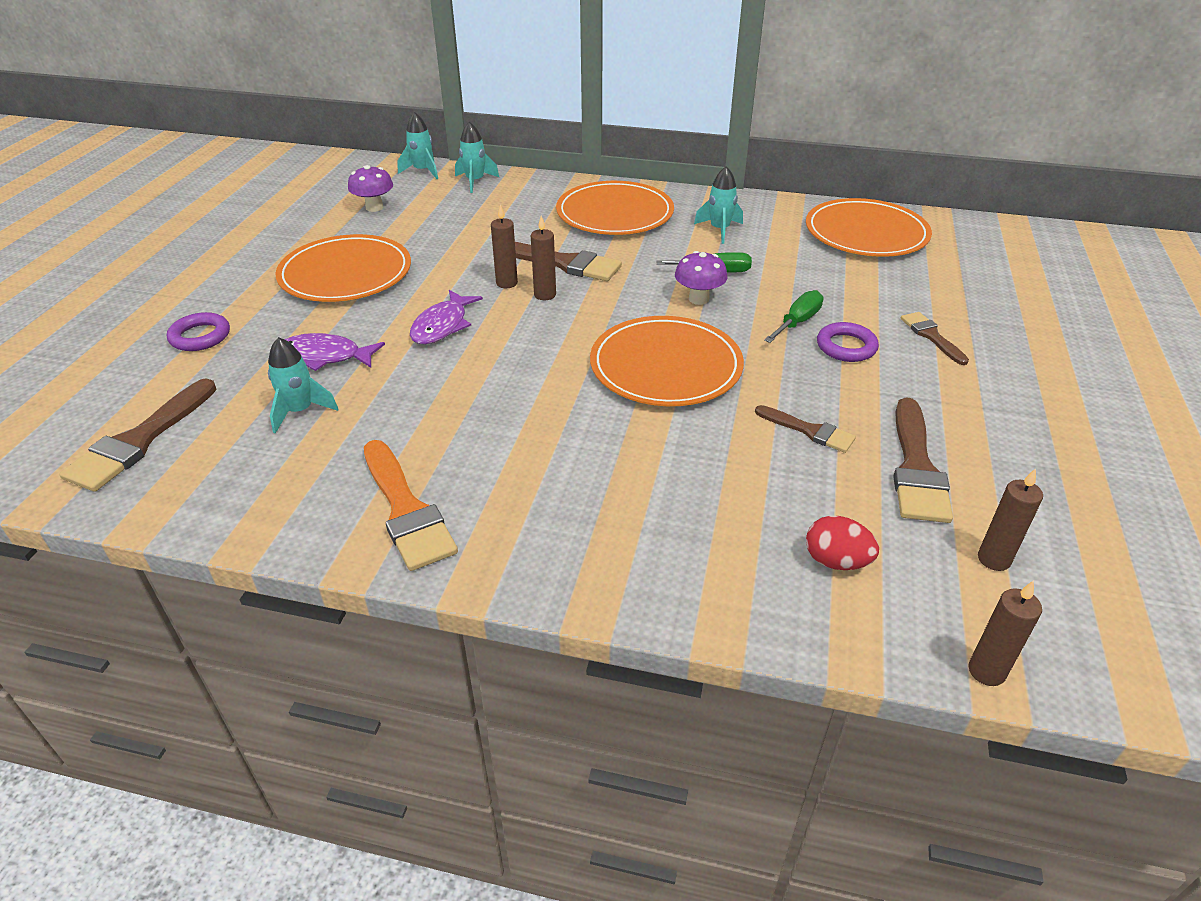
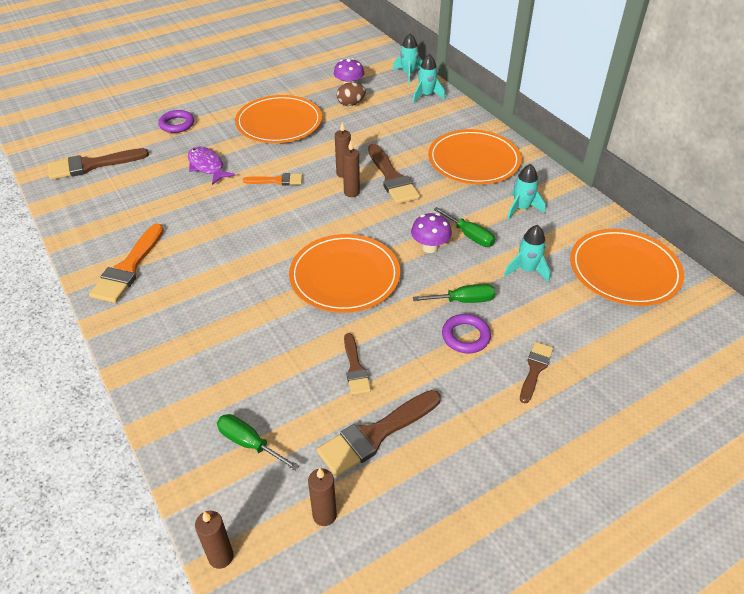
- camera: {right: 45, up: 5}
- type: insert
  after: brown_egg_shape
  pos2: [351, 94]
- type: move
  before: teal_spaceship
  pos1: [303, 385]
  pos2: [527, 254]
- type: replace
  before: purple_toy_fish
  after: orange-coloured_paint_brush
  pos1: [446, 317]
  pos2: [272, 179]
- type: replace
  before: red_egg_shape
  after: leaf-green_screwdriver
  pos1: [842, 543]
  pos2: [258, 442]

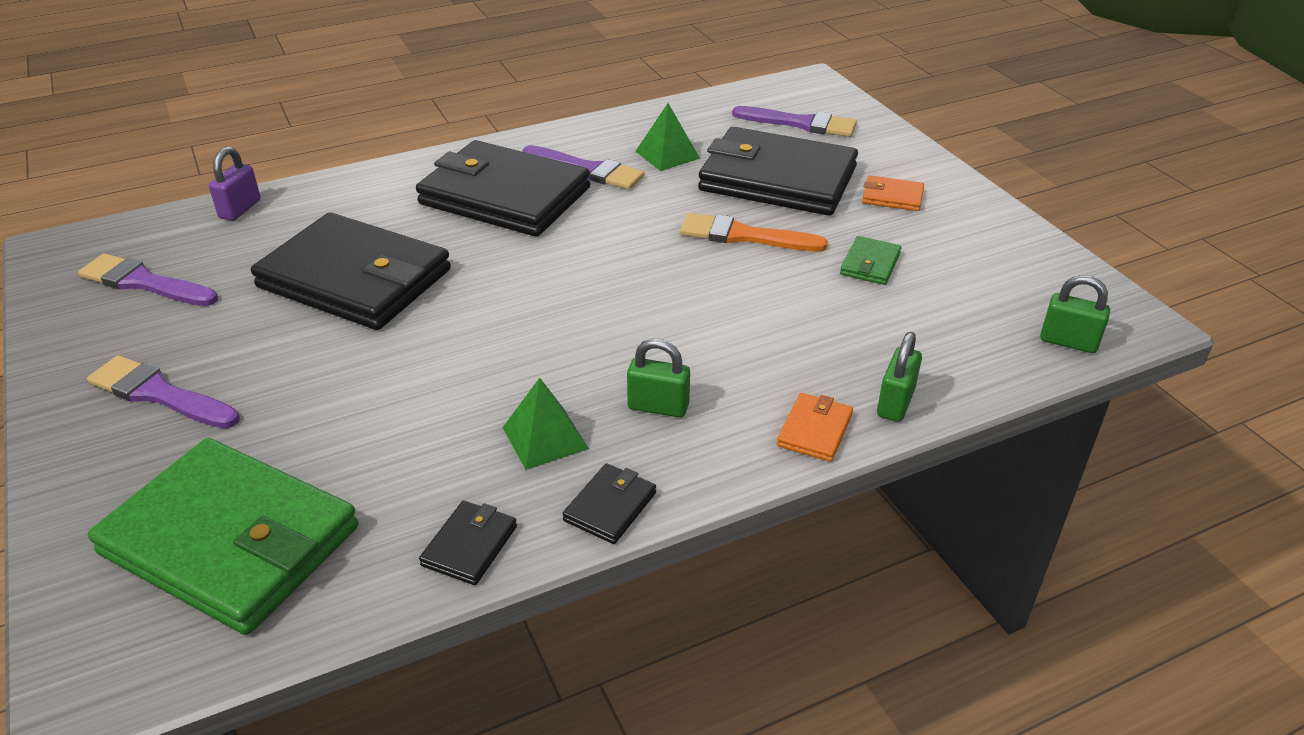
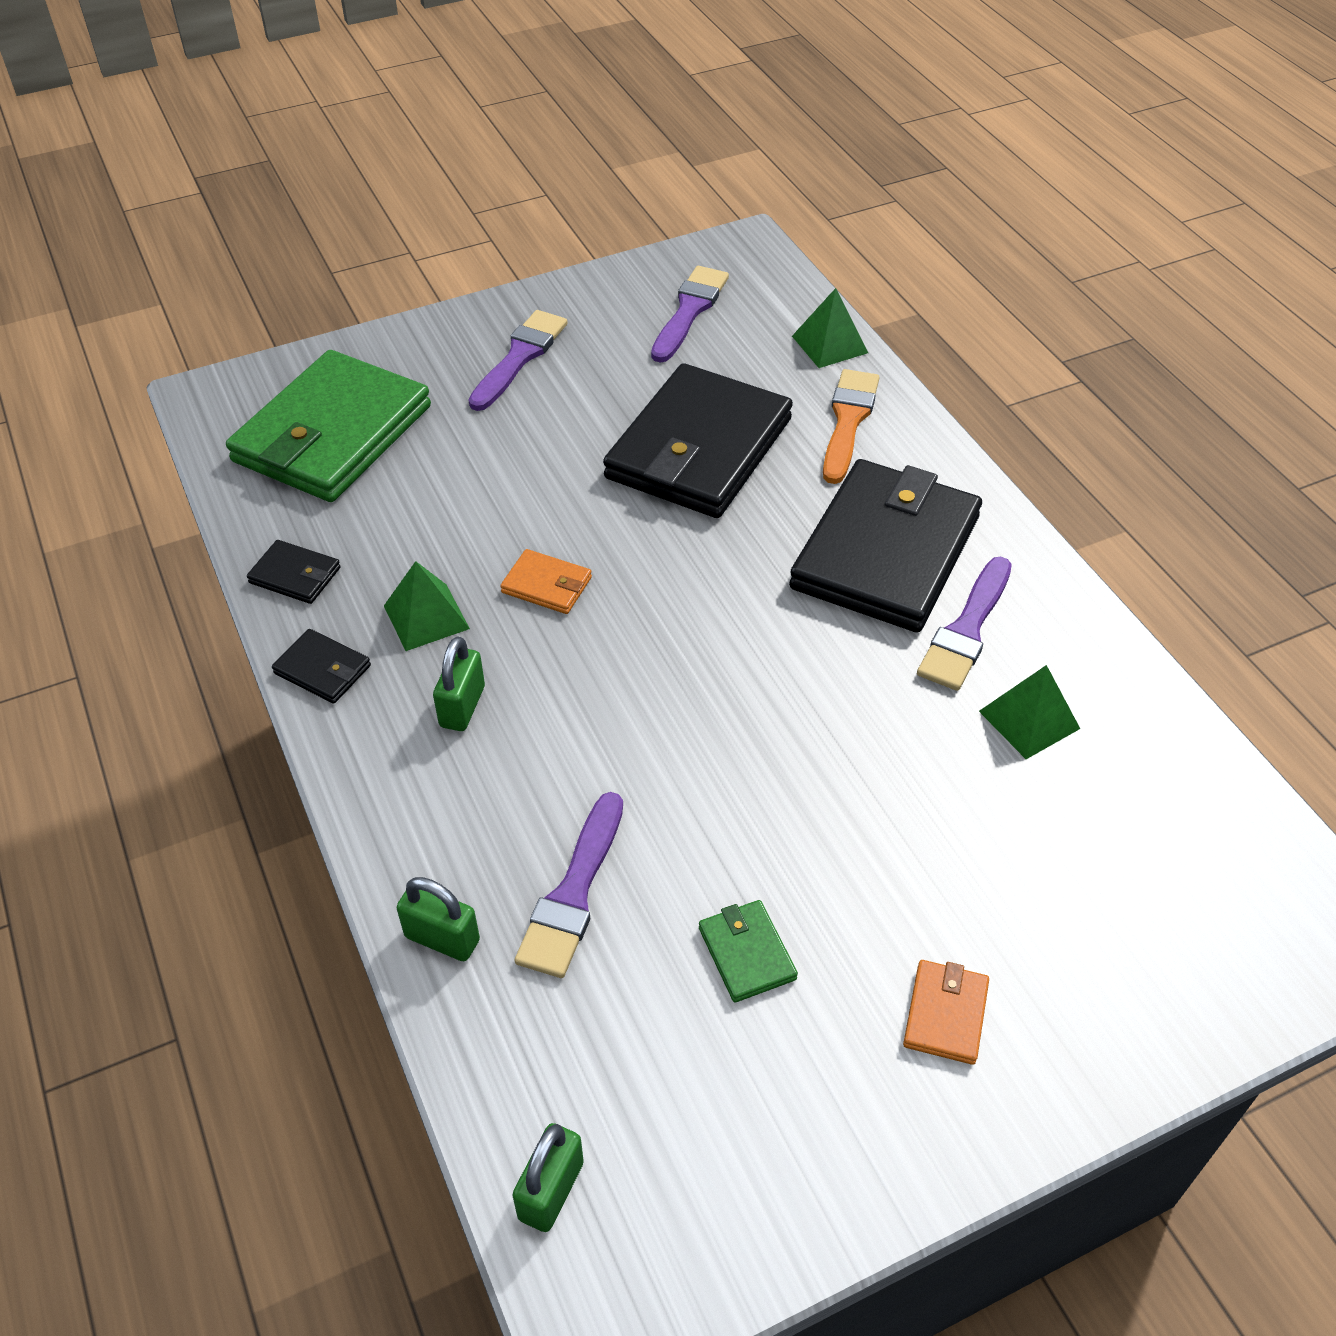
- camera: {right: 90, up: 10}
- type: delete
  before: ebony_billfold
  pos1: [778, 171]
- type: move
  before: orange-coloured_paint_brush
  pos1: [754, 232]
  pos2: [851, 426]
- type: move
  before: purple_paint_brush
  pos1: [794, 121]
  pos2: [569, 885]
- type: move
  before: orange-coloured_billfold
  pos1: [815, 427]
  pos2: [546, 581]
- type: replace
  before: purple_small_lock
  after: leaf-green_pyramid_shape
  pos1: [235, 183]
  pos2: [830, 328]
- type: rotate
  before: leaf-green_billfold
  pos1: [870, 260]
  pos2: [748, 951]
  turn: 45

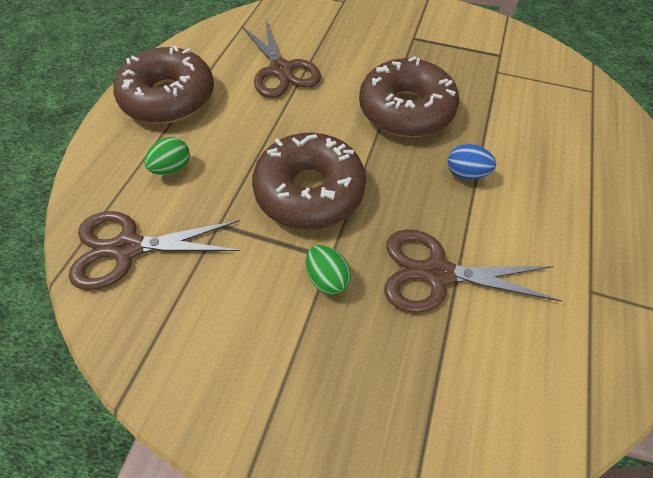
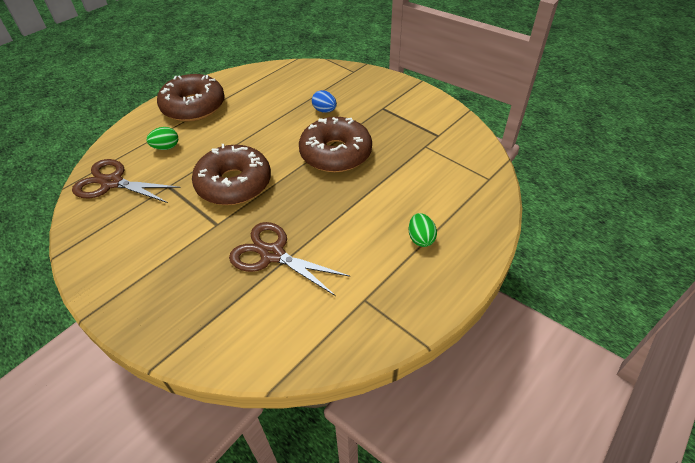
- camera: {right: 25, up: -10}
- type: delete
  before: brown_pair_of_scissors
  pos1: [281, 59]
- type: move
  before: leaf-green_egg_shape
  pos1: [328, 270]
  pos2: [422, 230]
- type: move
  before: royal_blue_egg_shape
  pos1: [471, 161]
  pos2: [324, 101]

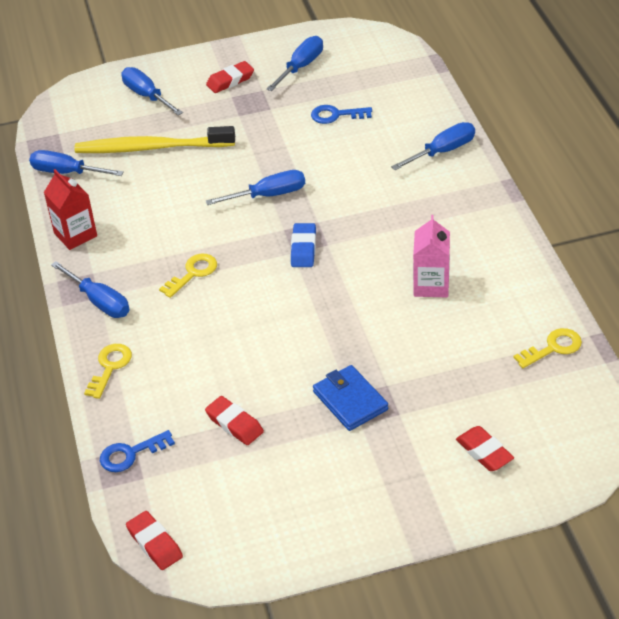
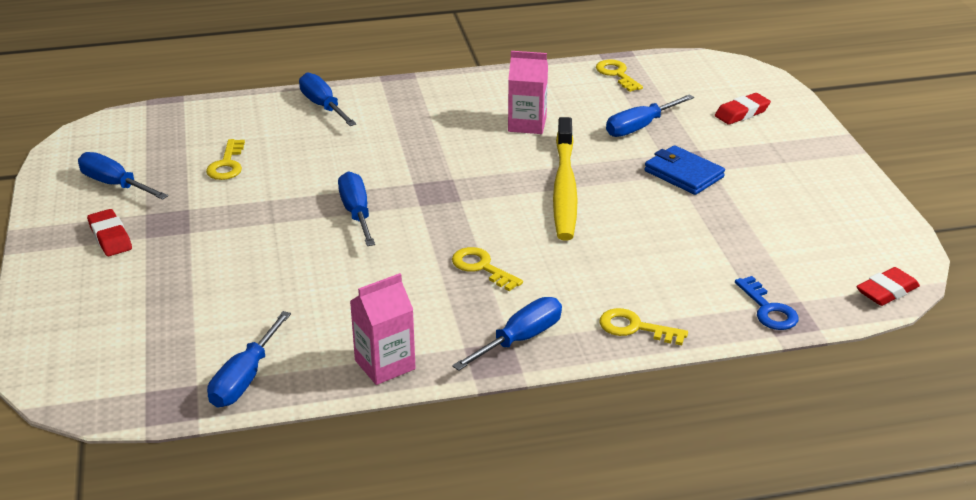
- camera: {right: -90, up: -10}
- type: delete
  before: red_gum_eraser
  pos1: [234, 420]
- type: delete
  before: royal_blue_gum_eraser
  pos1: [303, 245]
- type: move
  before: golden_toothbrush
  pos1: [155, 139]
  pos2: [565, 178]
- type: move
  before: royal_blue_screwdriver
  pos1: [152, 91]
  pos2: [650, 115]
- type: recolor
  before: red_carton
  after: pink_carton
  pos1: [70, 209]
  pos2: [383, 329]
- type: recolor
  before: royal_blue_latchkey
  after: golden_latchkey
  pos1: [341, 114]
  pos2: [225, 159]
- type: rotate
  before: royal_blue_billfold
  pos1: [350, 398]
  pos2: [684, 170]
  turn: 75

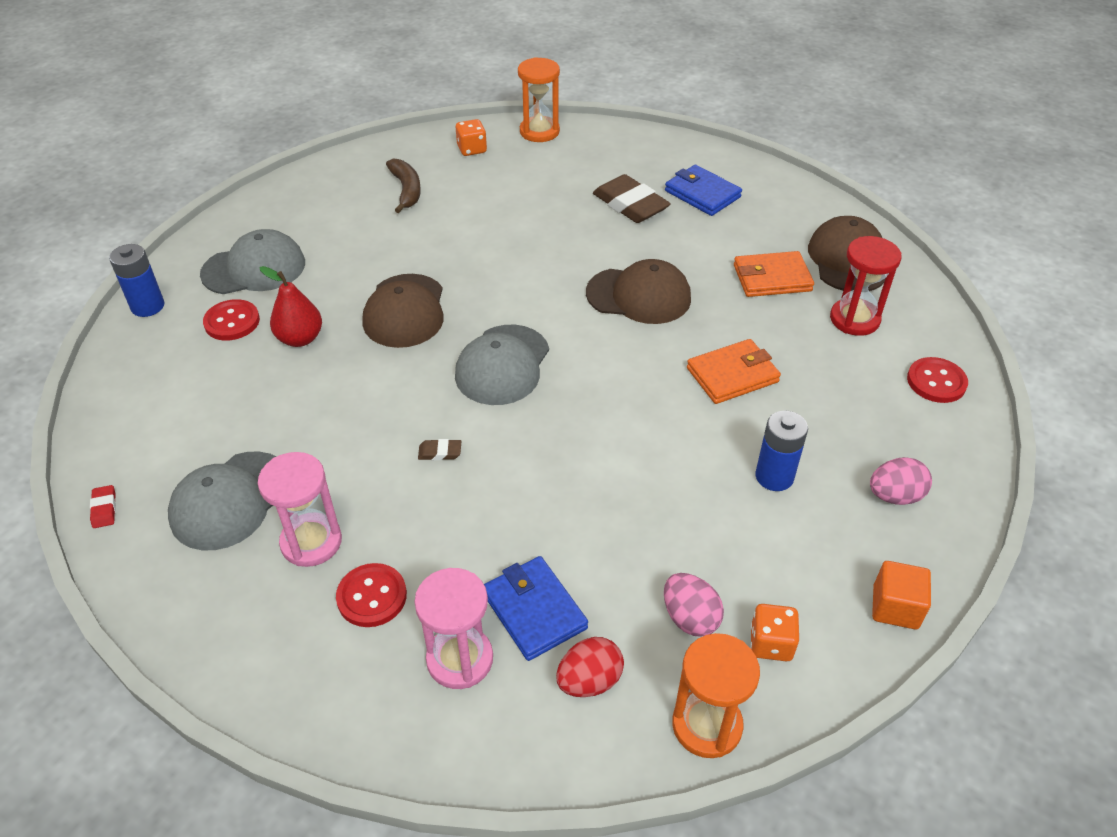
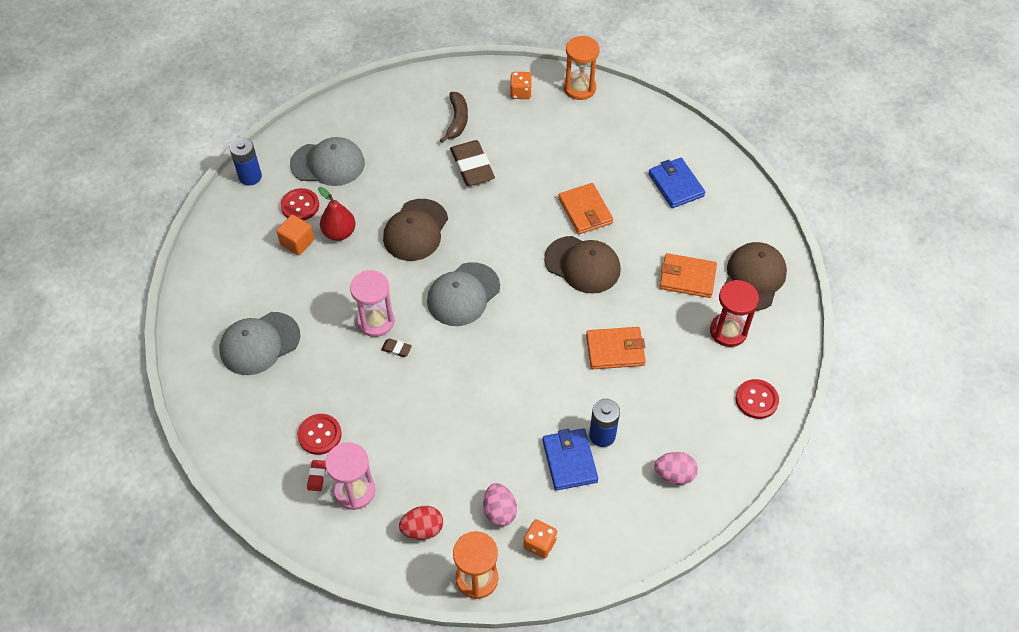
- camera: {right: 20, up: 10}
- type: insert
  after: orange-coloured_billfold
  pos2: [585, 208]
- type: move
  before: red_gum_eraser
  pos1: [103, 506]
  pos2: [316, 475]
- type: move
  before: pink_sand_timer
  pos1: [300, 509]
  pos2: [372, 303]
- type: move
  before: royal_blue_billfold
  pos1: [536, 608]
  pos2: [570, 460]
- type: move
  before: brown_gum_eraser
  pos1: [632, 198]
  pos2: [472, 163]
- type: move
  before: orange-coloured_block
  pos1: [901, 595]
  pos2: [295, 235]

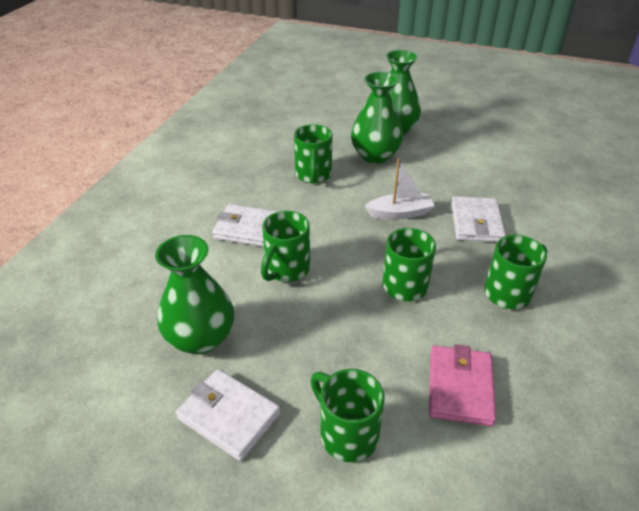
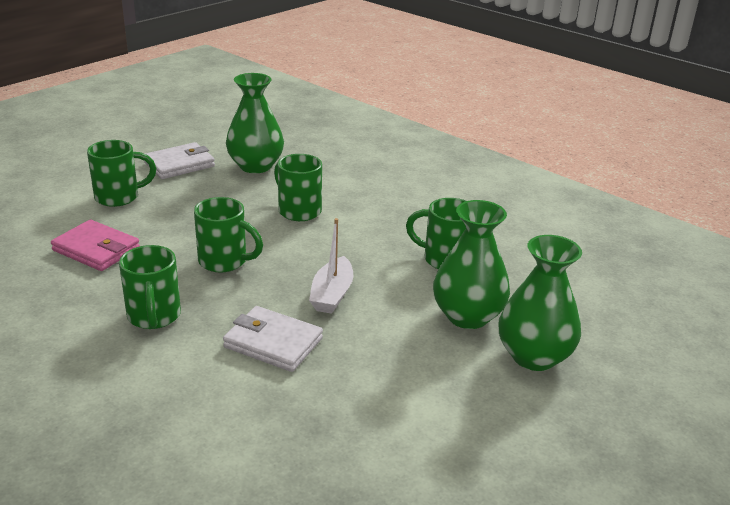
- camera: {right: 110, up: -10}
- type: delete
  before: pure_white_billfold
  pos1: [246, 225]

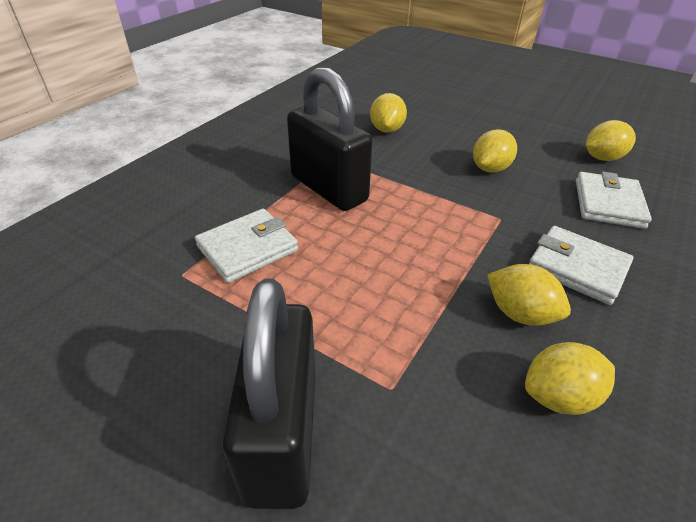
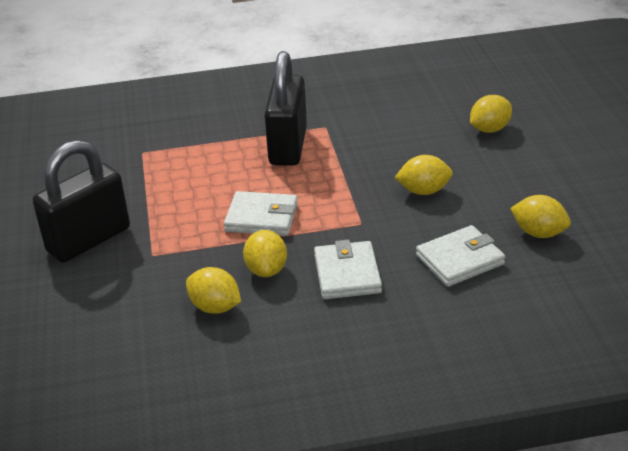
- camera: {right: 50, up: -5}
- type: move
  before: pure_white_billfold
  pos1: [246, 246]
  pos2: [261, 213]
- type: move
  before: golden_lemon
  pos1: [388, 113]
  pos2: [491, 114]

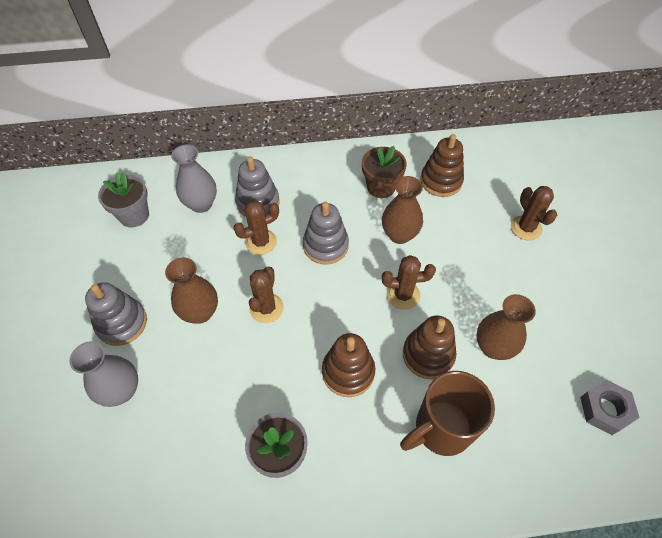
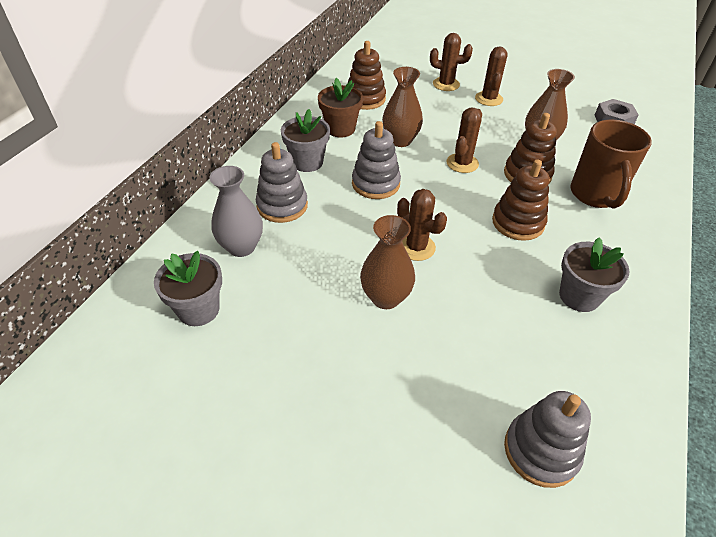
- camera: {right: -60, up: -10}
- type: delete
  before: grey_tall_vase
  pos1: [103, 374]
- type: insert
  after: grey_plant_pot
  pos2: [305, 140]
- type: move
  before: grey_stacking_toy
  pos1: [116, 314]
  pos2: [547, 439]
- type: move
  before: brown_cactus
  pos1: [256, 227]
  pos2: [491, 76]

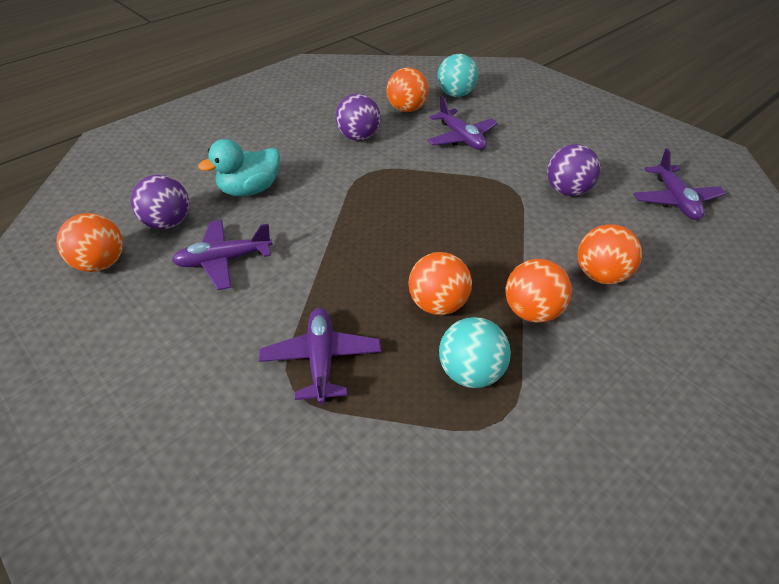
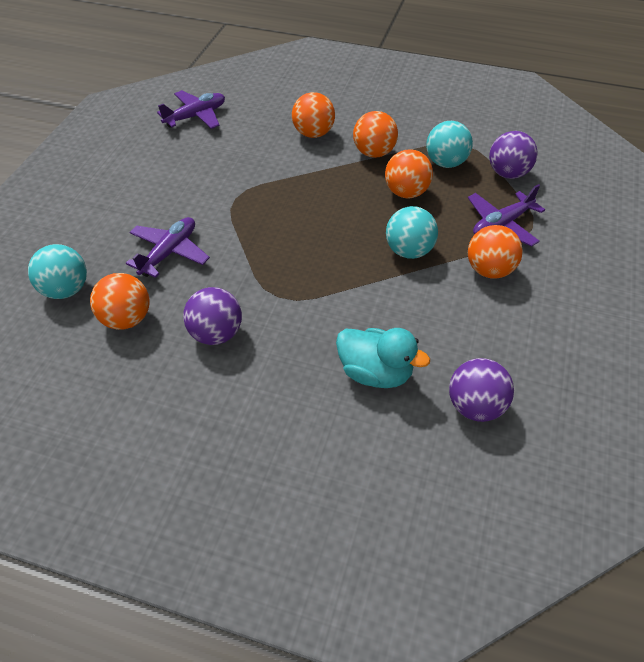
- camera: {right: -120, up: 5}
- type: delete
  before: purple_toy_plane
  pos1: [222, 255]
- type: insert
  after: teal_ball
  pos2: [412, 232]
- type: move
  before: orange-coloured_ball
  pos1: [89, 242]
  pos2: [495, 252]
- type: move
  before: purple_ball
  pos1: [574, 170]
  pos2: [513, 155]

